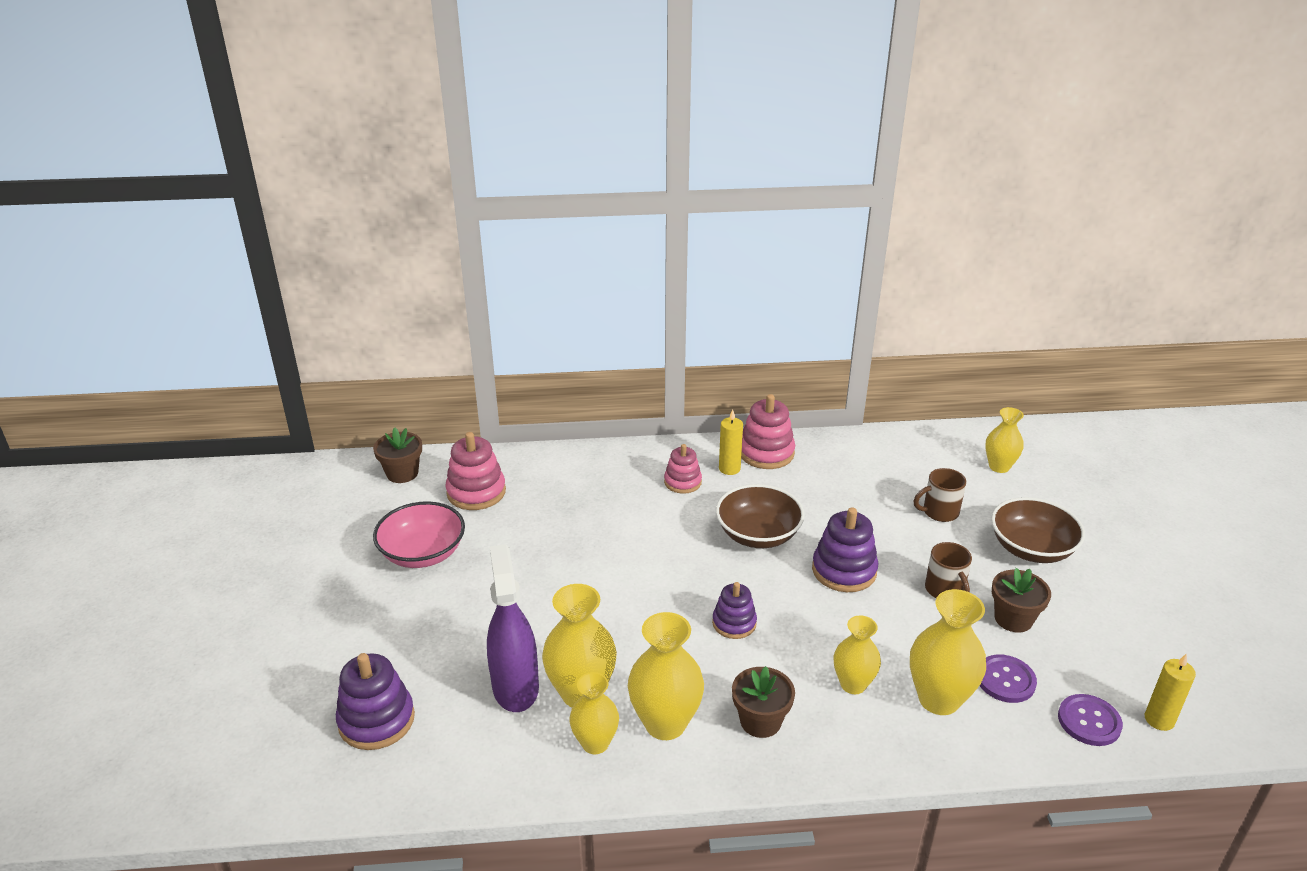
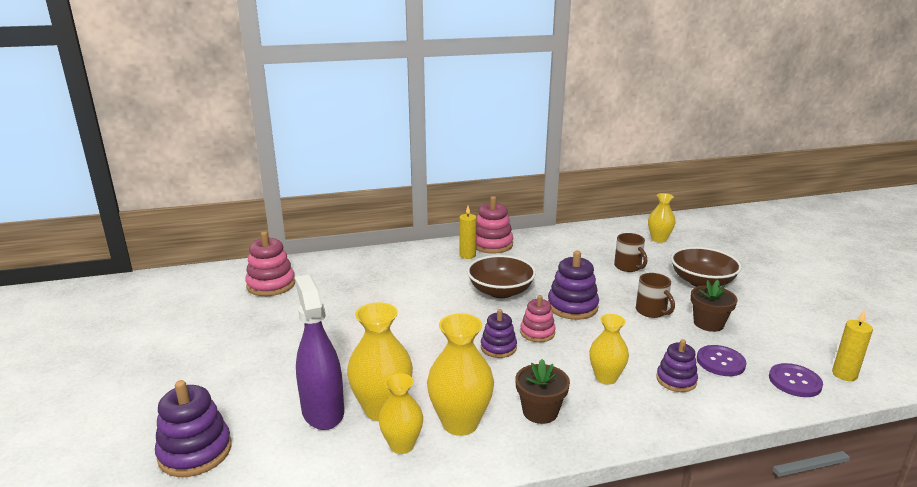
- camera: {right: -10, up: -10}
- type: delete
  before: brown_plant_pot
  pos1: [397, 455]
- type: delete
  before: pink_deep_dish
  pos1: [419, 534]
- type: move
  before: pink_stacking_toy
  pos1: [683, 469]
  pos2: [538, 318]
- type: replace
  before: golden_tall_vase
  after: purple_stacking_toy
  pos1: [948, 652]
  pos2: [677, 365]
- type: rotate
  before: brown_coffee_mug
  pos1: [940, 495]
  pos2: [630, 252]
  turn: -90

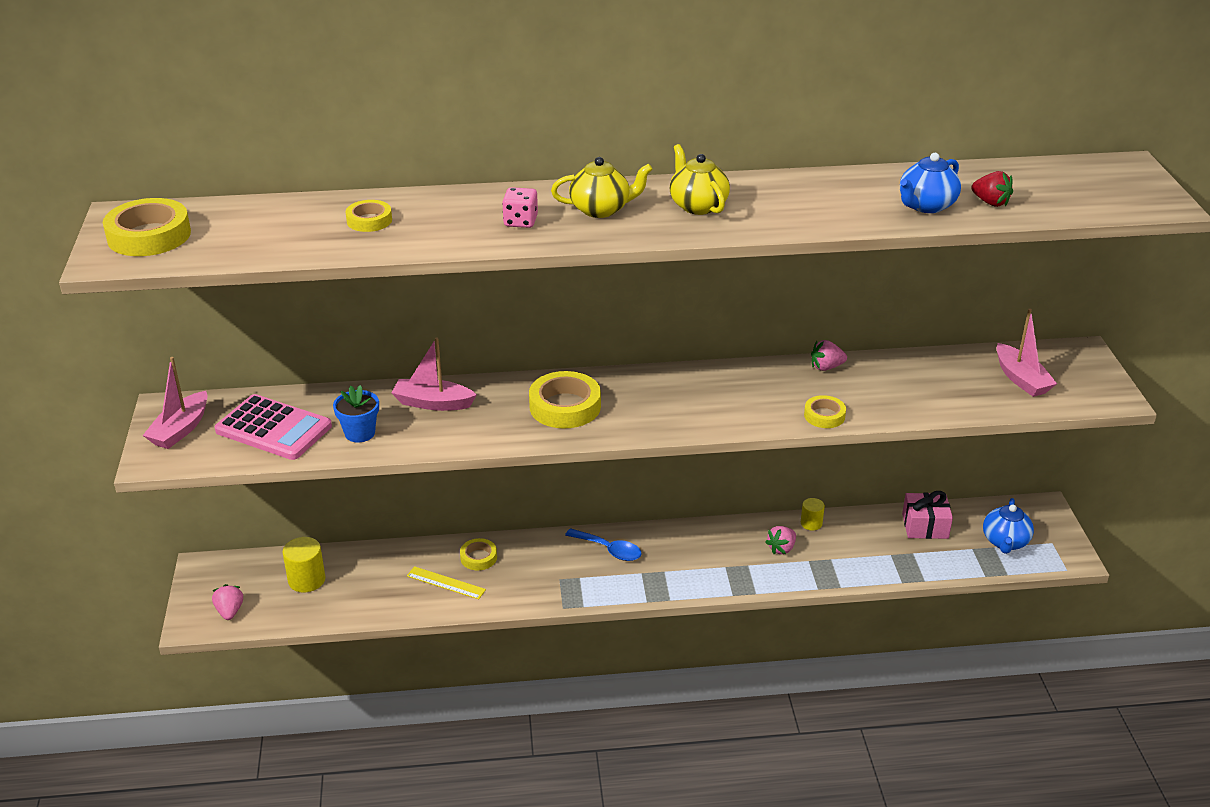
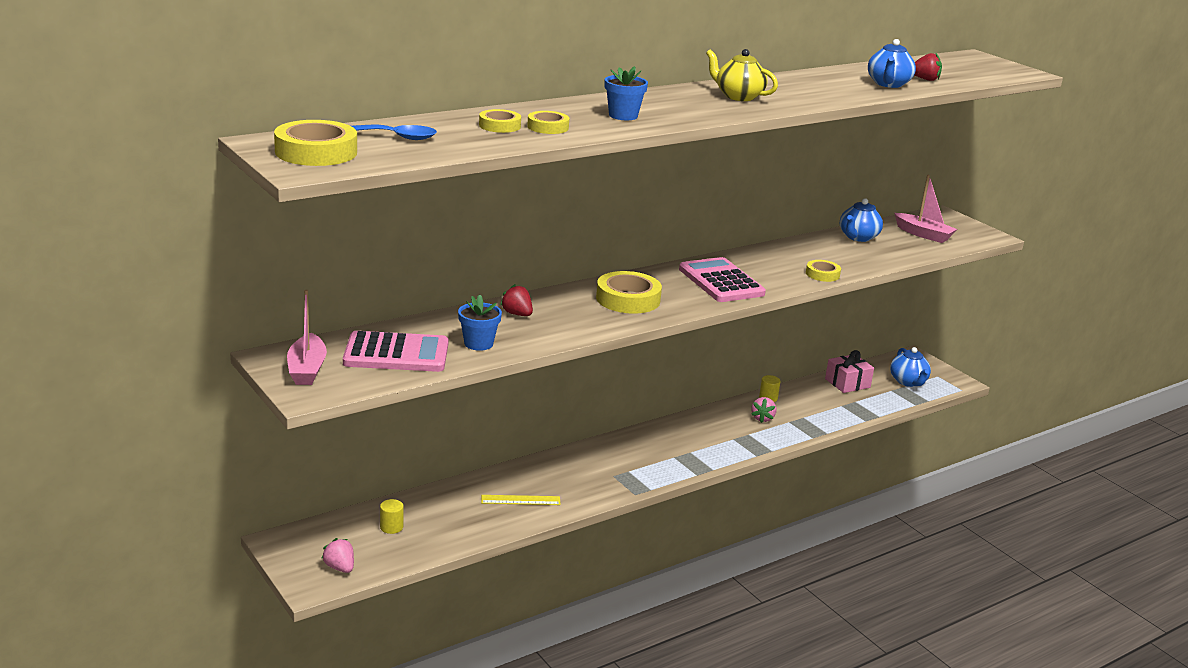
- camera: {right: -30, up: -10}
- type: delete
  before: golden_china_teapot
  pos1: [602, 187]
- type: delete
  before: pink_toy_strawberry
  pos1: [829, 355]
- type: insert
  after: pink_pocket_calculator
  pos2: [722, 279]
- type: insert
  after: royal_blue_china_teapot
  pos2: [861, 220]
- type: move
  before: golden_tape
  pos1: [478, 554]
  pos2: [548, 122]
- type: move
  before: royal_blue_teaspoon
  pos1: [603, 544]
  pos2: [394, 132]
- type: replace
  before: pink_toy_boat
  after: red_toy_strawberry
  pos1: [434, 374]
  pos2: [516, 300]
- type: replace
  before: pink_die
  after: royal_blue_plant_pot
  pos1: [520, 207]
  pos2: [626, 93]
- type: resize
  before: golden_cylinder
  pos1: [304, 565]
  pos2: [392, 516]
  scale: 0.62

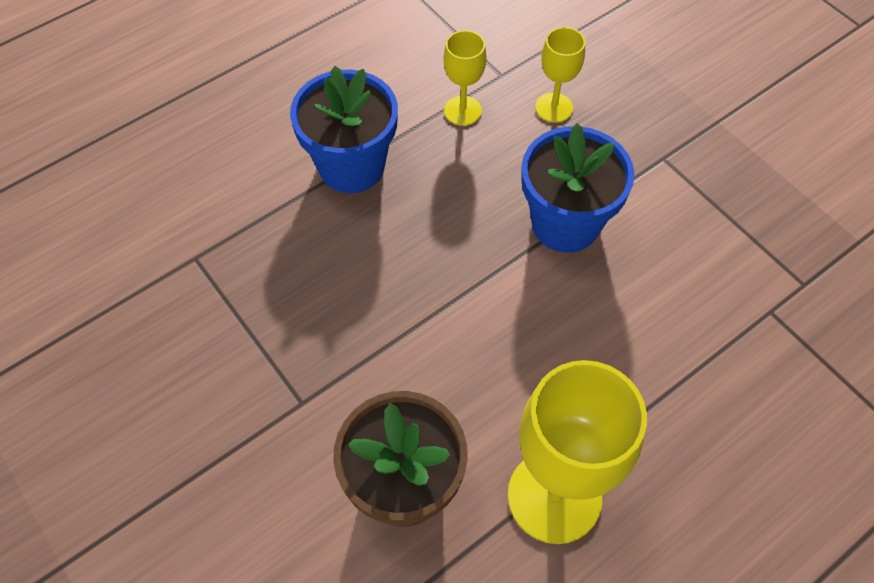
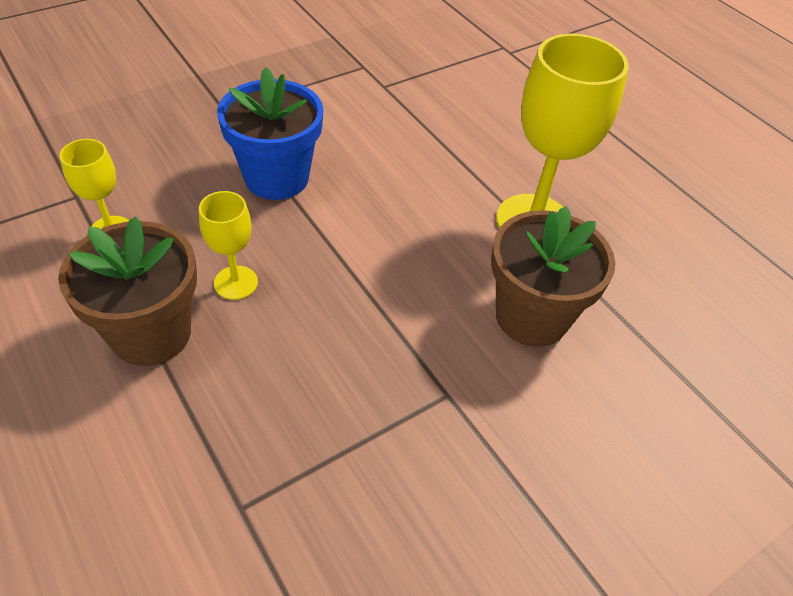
- camera: {right: -90, up: -10}
- type: move
  before: golden_goblet
  pos1: [560, 75]
  pos2: [228, 245]
- type: recolor
  before: royal_blue_plant_pot
  after: brown_plant_pot
  pos1: [344, 129]
  pos2: [127, 291]

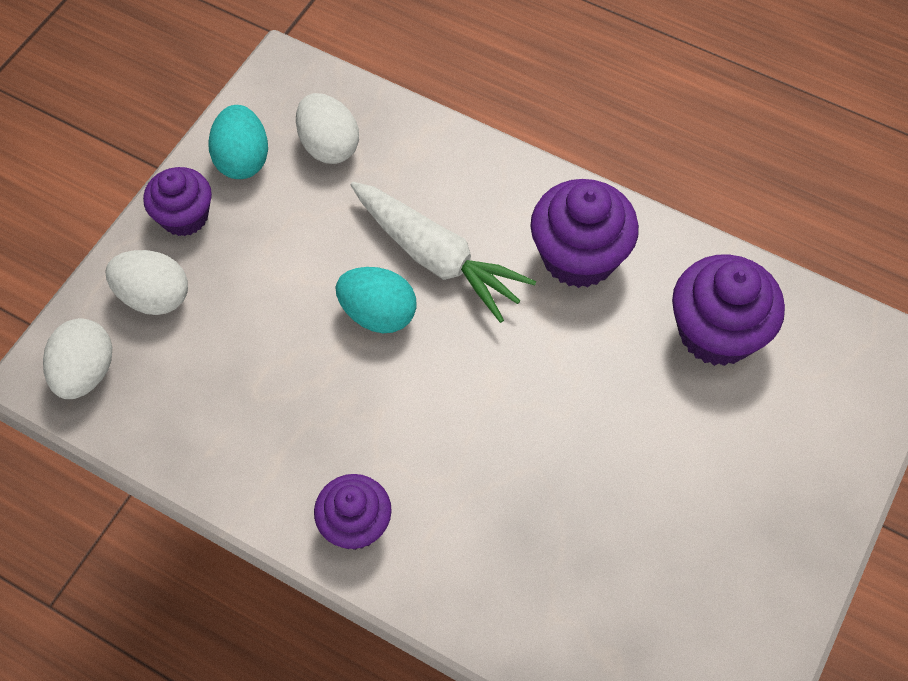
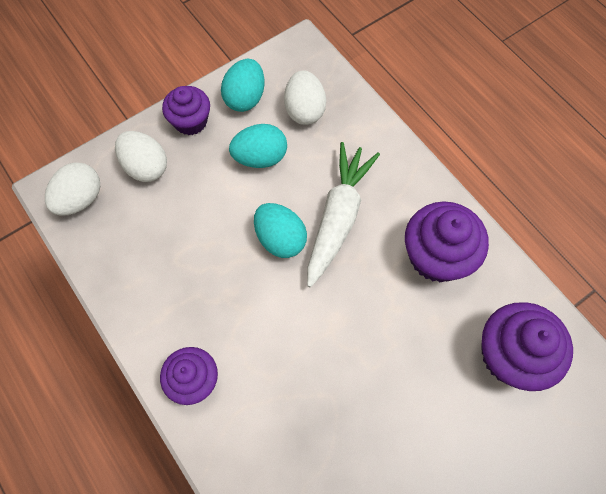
- camera: {right: 25, up: 5}
- type: insert
  after: teal_egg_shape
  pos2: [258, 146]
- type: rotate
  before: pure_white_toy_carrot
  pos1: [443, 252]
  pos2: [343, 214]
  turn: -135

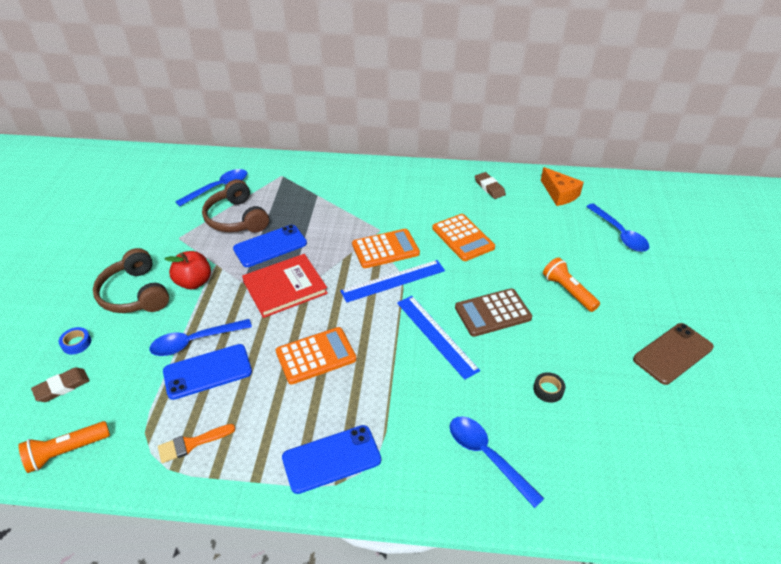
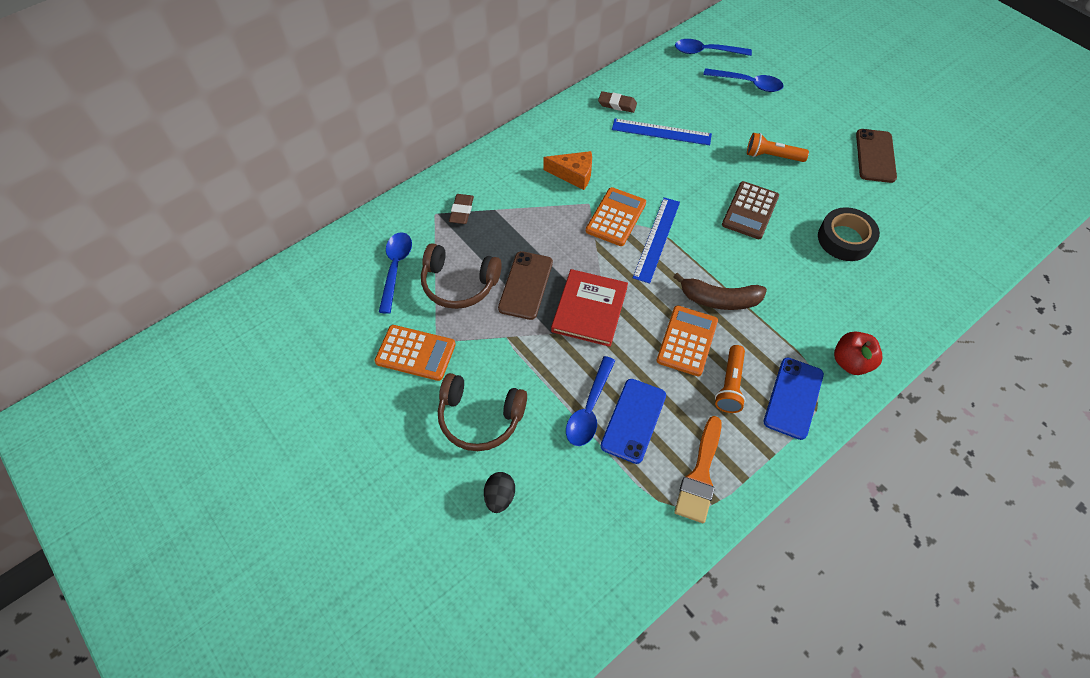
- camera: {right: -45, up: 15}
- type: insert
  after: brown_banana
  pos2: [720, 291]
- type: move
  before: orange-coloured_torch
  pos1: [64, 447]
  pos2: [730, 379]
- type: move
  before: brown_gum_eraser
  pos1: [60, 384]
  pos2: [461, 209]
- type: move
  before: red_apple
  pos1: [188, 270]
  pos2: [858, 353]
- type: move
  before: royal_blue_straightedge
  pos1: [438, 338]
  pos2: [662, 131]
- type: move
  before: orange-coloured_pocket_calculator
  pos1: [463, 237]
  pos2: [415, 353]
- type: move
  before: royal_blue_teaspoon
  pos1: [497, 462]
  pos2: [713, 47]
- type: move
  before: orange-coloured_cheese_wedge
  pos1: [562, 186]
  pos2: [567, 170]
- type: replace
  before: royal_blue_tape
  after: ebony_egg_shape
  pos1: [75, 341]
  pos2: [499, 492]
- type: recolor
  before: royal_blue_smartphone
  after: brown_smartphone
  pos1: [270, 246]
  pos2: [525, 285]
- type: resize
  before: orange-coloured_paint_brush
  pos1: [196, 443]
  pos2: [698, 469]
  scale: 1.55
- type: resize
  before: ebony_tape
  pos1: [549, 387]
  pos2: [849, 234]
  scale: 2.1

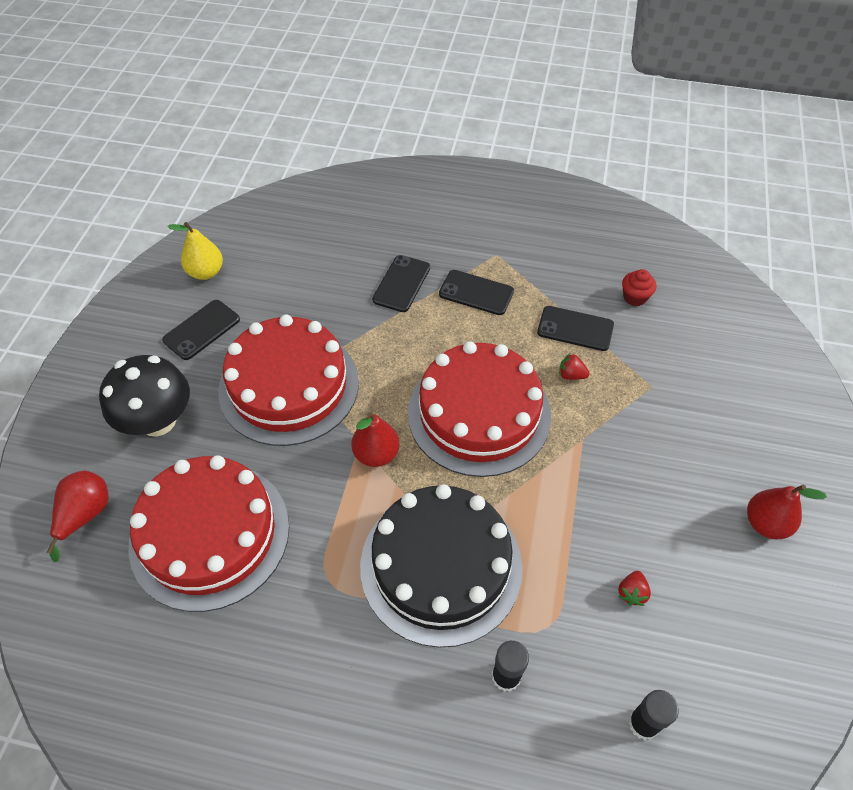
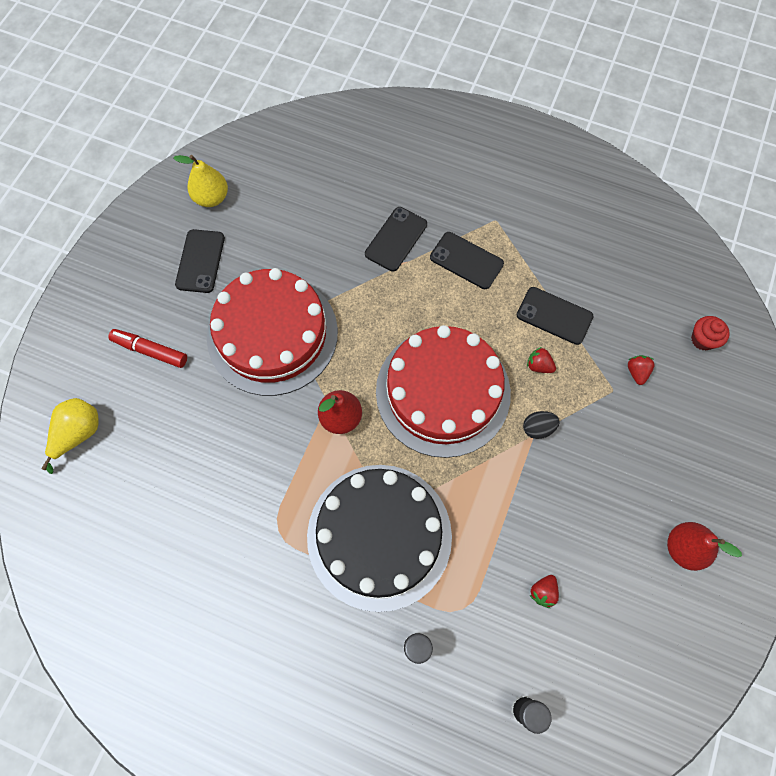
- camera: {right: 10, up: 15}
- type: delete
  before: red_gateau
  pos1: [209, 533]
- type: insert
  after: ebony_egg_shape
  pos2: [541, 425]
- type: insert
  after: red_toy_strawberry
  pos2: [641, 370]
- type: move
  before: red_muffin
  pos1: [639, 287]
  pos2: [710, 333]
- type: replace
  before: ebony_mushroom
  after: red_marker
  pos1: [144, 395]
  pos2: [147, 348]
- type: recolor
  before: red_toy_pear
  after: golden_toy_pear
  pos1: [78, 516]
  pos2: [70, 436]
- type: rotate
  before: ebony_smartphone
  pos1: [201, 330]
  pos2: [200, 261]
  turn: -45

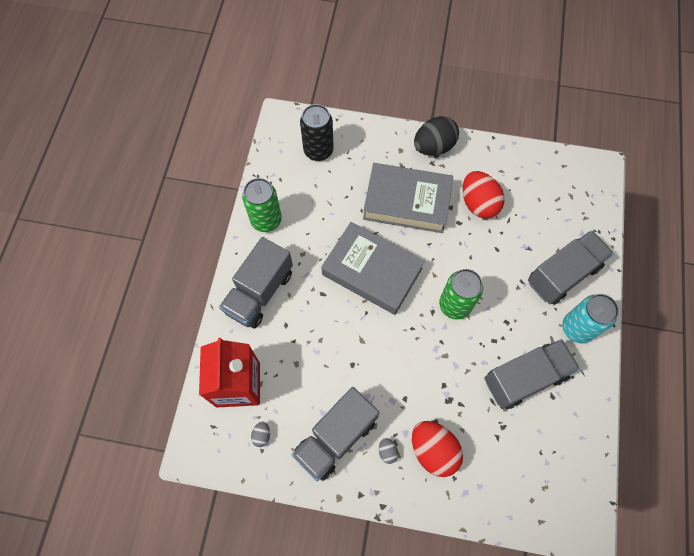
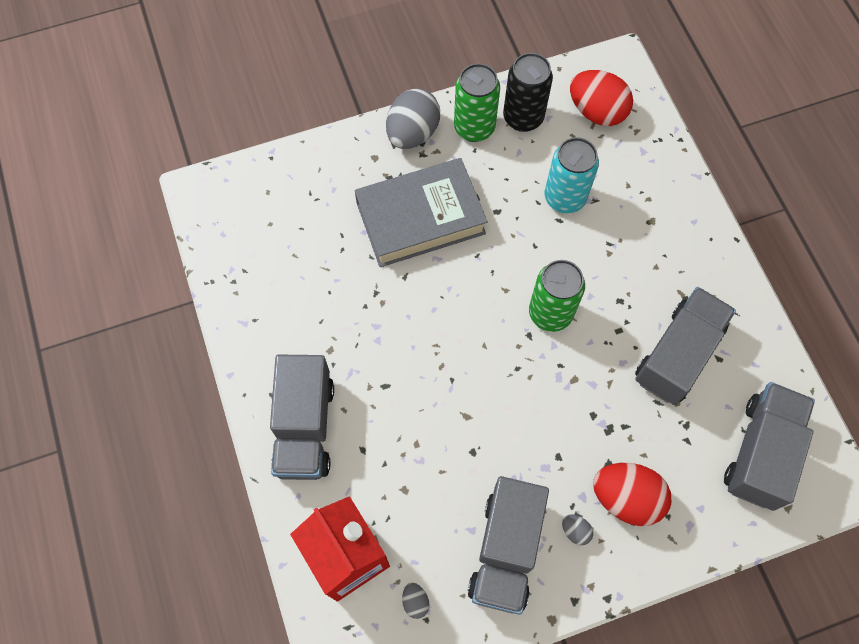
- camera: {right: -30, up: 0}
- type: delete
  before: grey_book
  pos1: [373, 268]
- type: move
  before: leaf-green_tin
  pos1: [262, 205]
  pos2: [477, 102]
- type: move
  before: ebony_tin
  pos1: [317, 132]
  pos2: [528, 92]
- type: move
  before: red_egg_shape
  pos1: [484, 195]
  pos2: [601, 98]
- type: move
  before: grey_truck
  pos1: [571, 267]
  pos2: [769, 446]
- type: move
  before: teal_tin
  pos1: [590, 319]
  pos2: [572, 175]
- type: recolor
  before: ebony_egg_shape
  after: grey_egg_shape
  pos1: [436, 136]
  pos2: [413, 118]

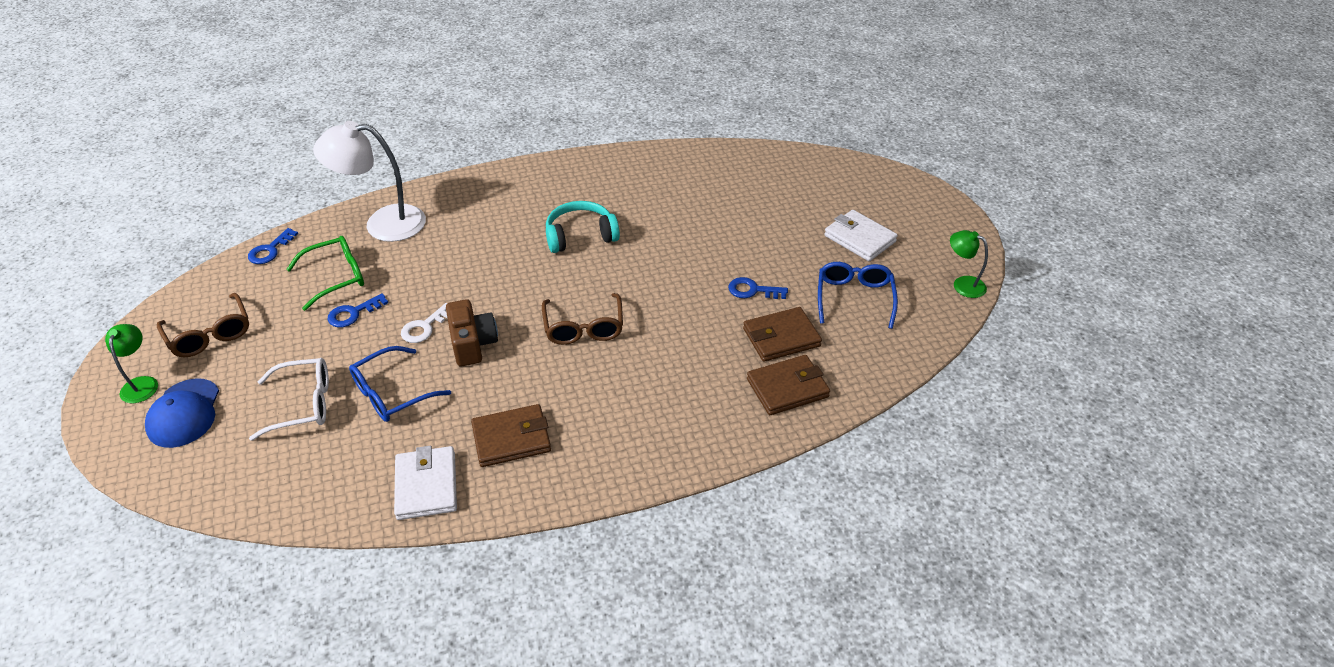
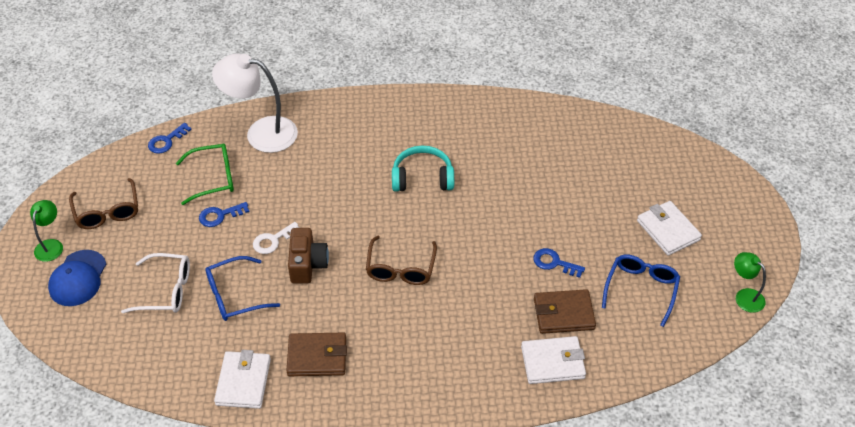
- camera: {right: 15, up: 5}
- type: recolor
  before: brown_billfold
  after: pure_white_billfold
  pos1: [788, 385]
  pos2: [553, 360]

